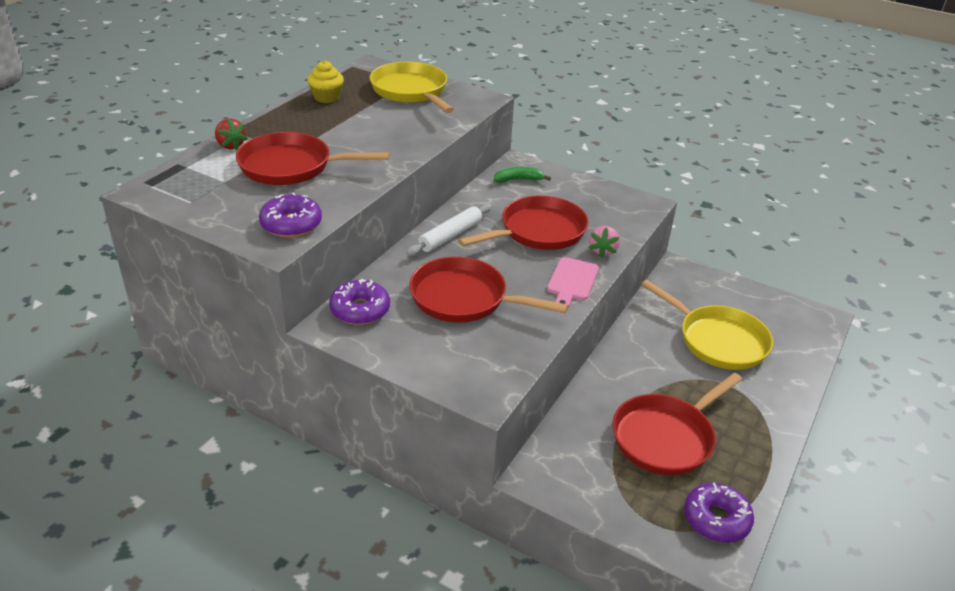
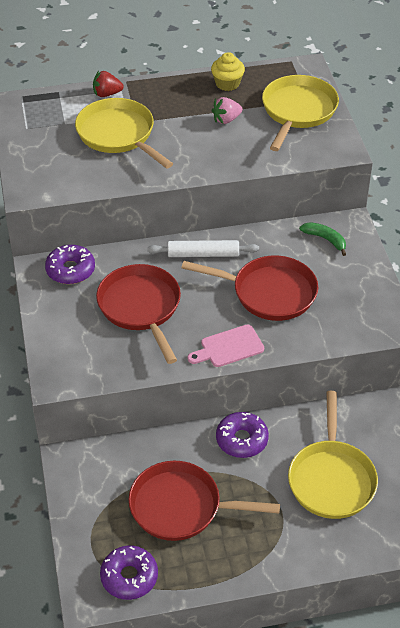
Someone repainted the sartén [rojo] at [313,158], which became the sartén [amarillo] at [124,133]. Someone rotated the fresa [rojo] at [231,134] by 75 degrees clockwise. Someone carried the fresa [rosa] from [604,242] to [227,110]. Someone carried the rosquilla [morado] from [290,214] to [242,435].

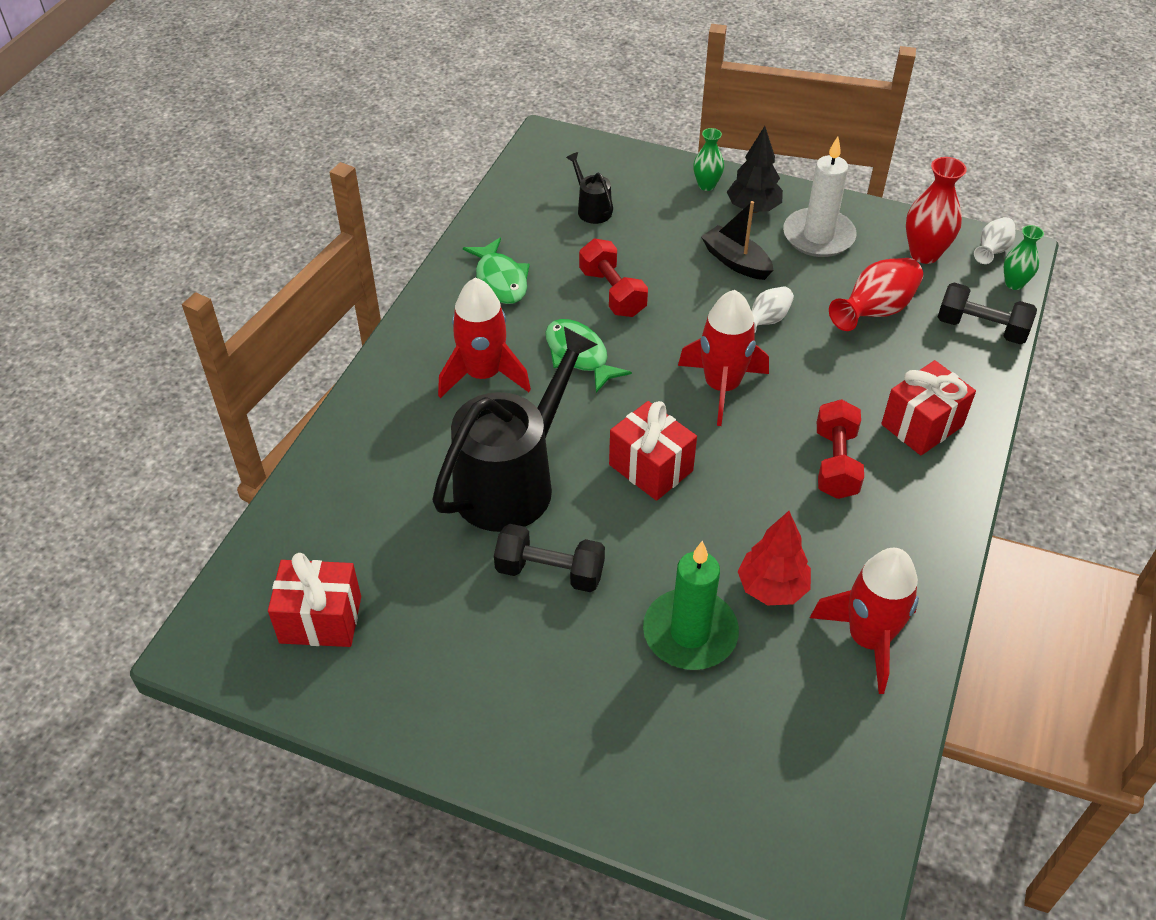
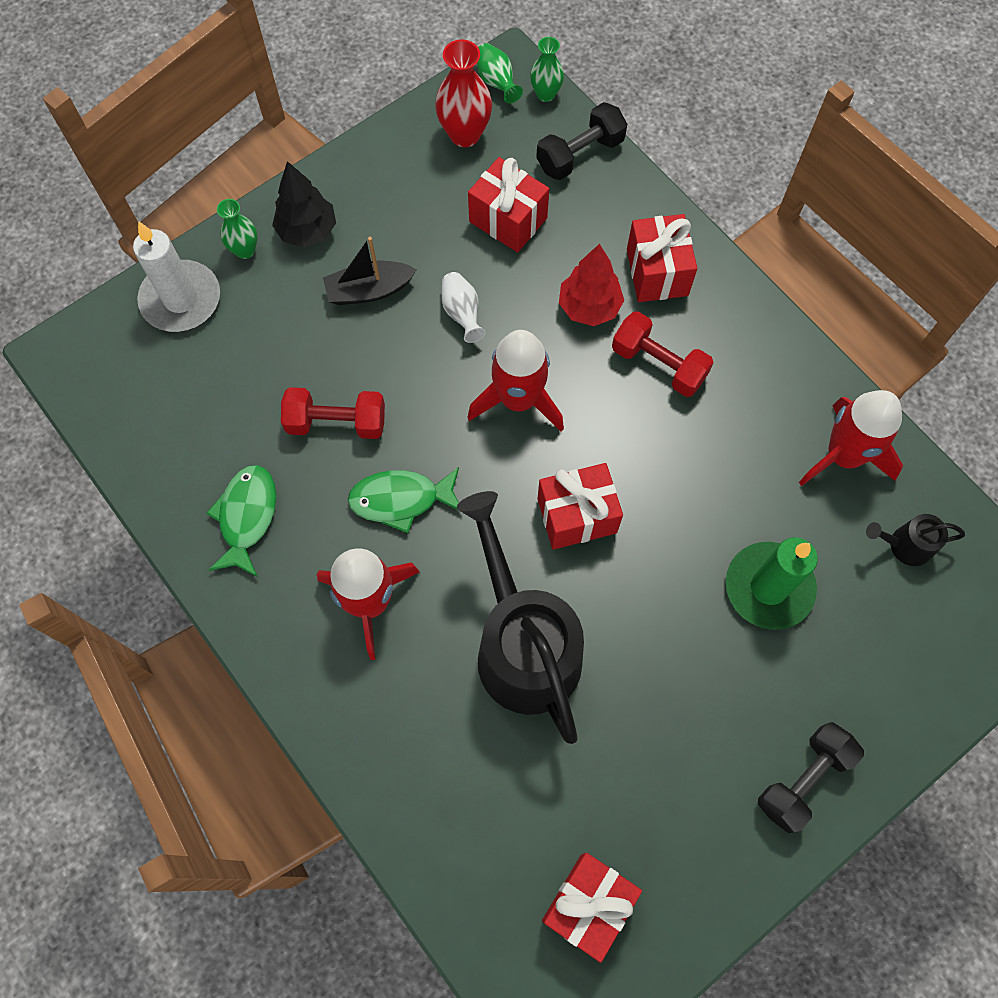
Someone carried the vela [blanco] from [820,196] to [176,276]. Someone rotated the pez [verde] at [496,271] by 90 degrees counterclockwise. Someone swapped the florero [rojo] at [876,294] for the regalo [rojo] at [508,204]. Someone repainted the florero [blanco] at [994,240], which became the florero [verde] at [500,73]. Someone carried the árbol [rojo] from [774,558] to [591,285]. Someone carried the mancuerna [negro] from [549,558] to [811,777]. Someone carried the regadera [negro] from [589,188] to [915,540].

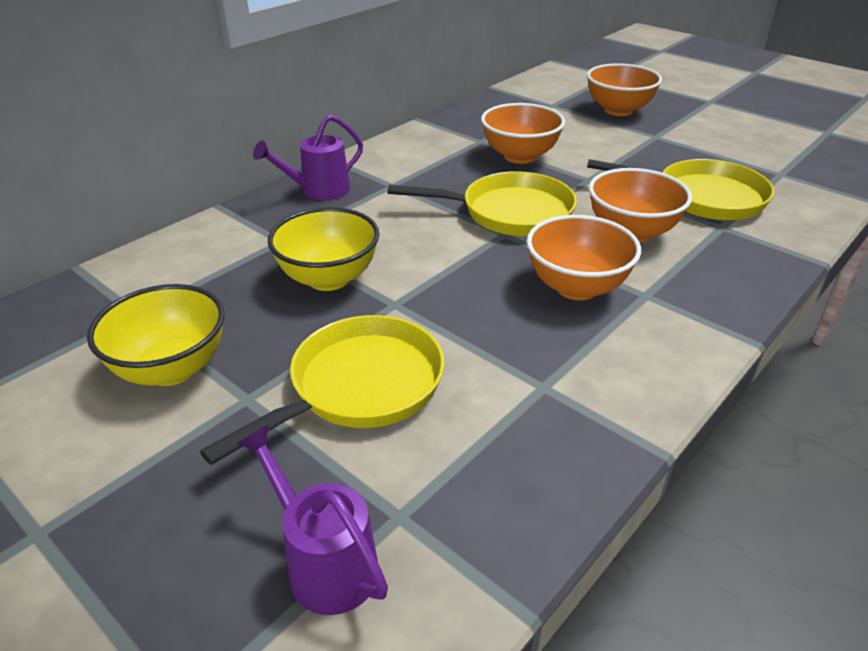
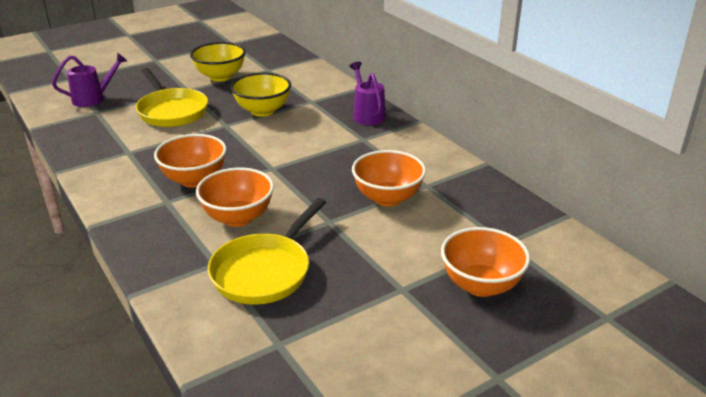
Someone took away the sartén [amarillo] at [482,203].

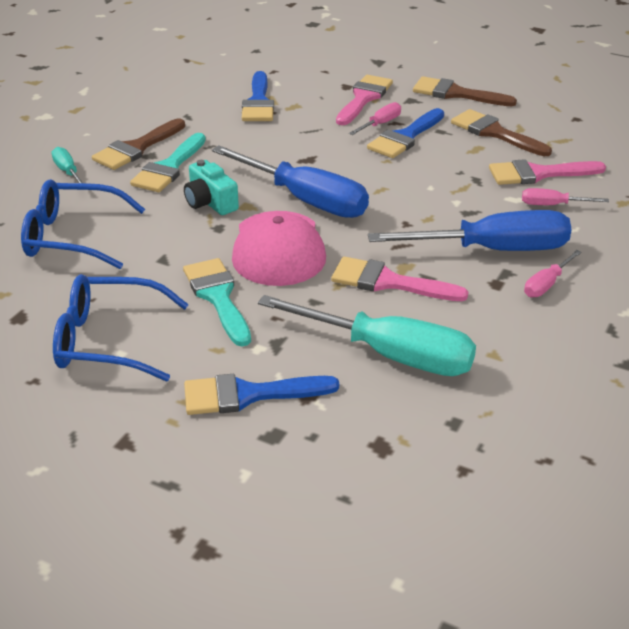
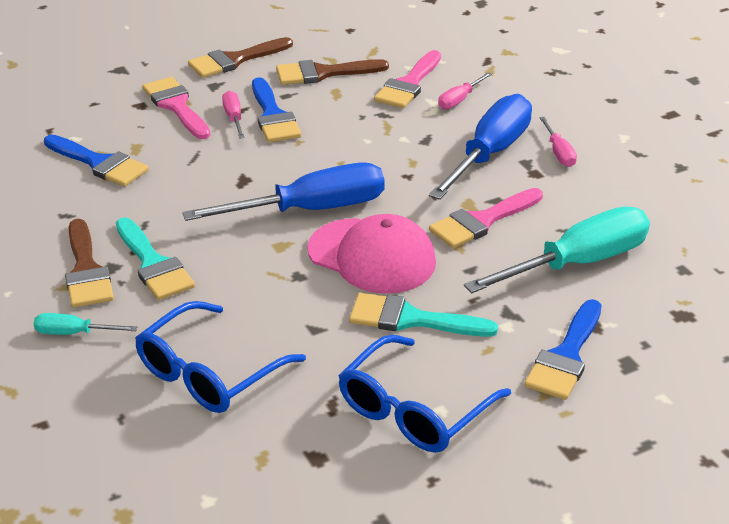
Someone took away the cámara [turquesa] at [211,187].

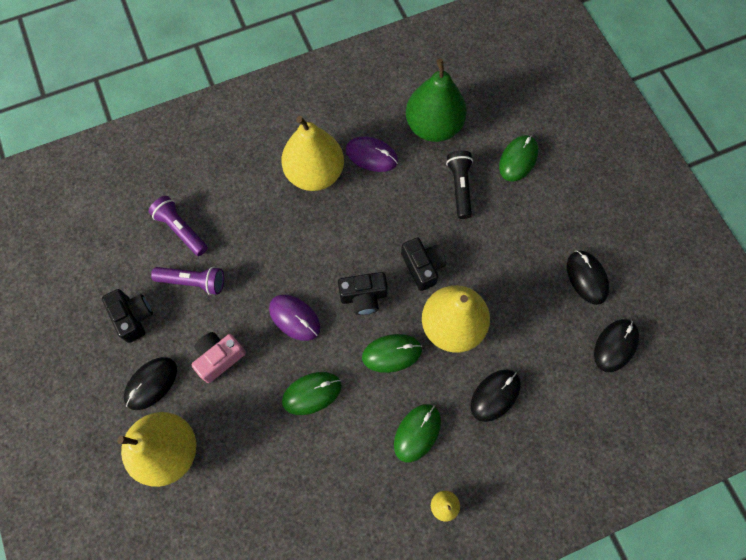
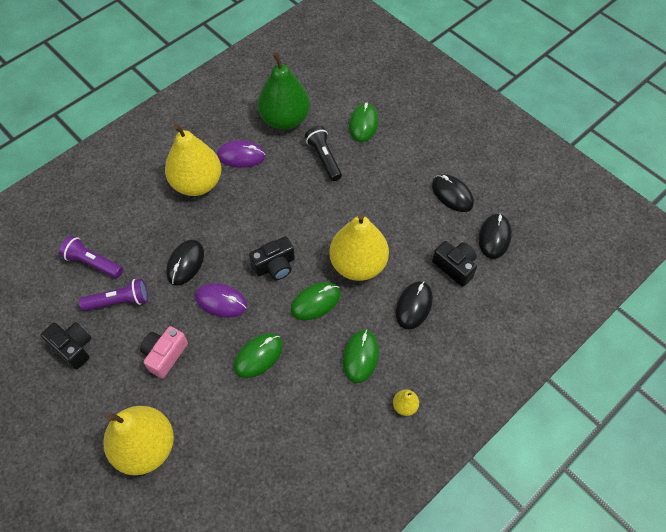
Someone carried the ratón [negro] from [150,383] to [185,263]. Someone carried the cámara [negro] from [423,264] to [454,264].

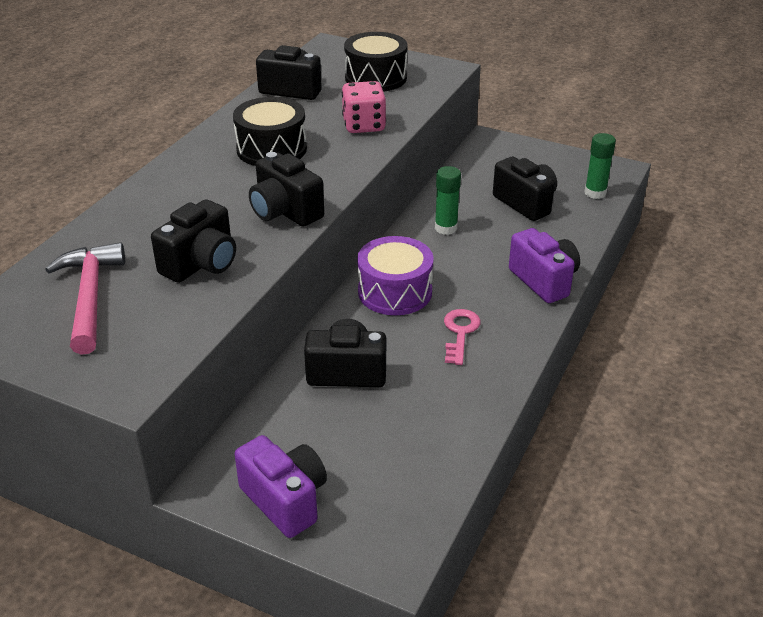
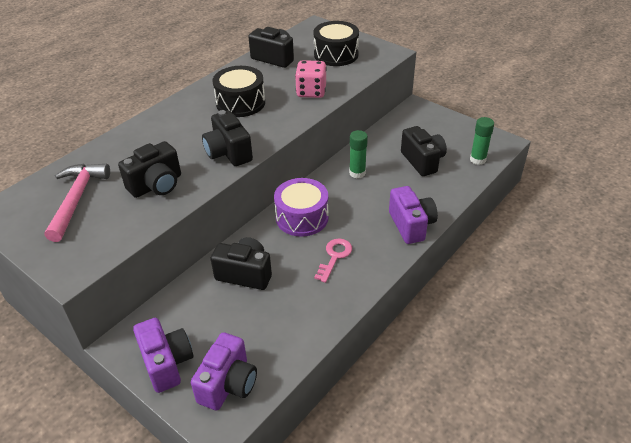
Someone put down the cámara [morado] at [224,371].

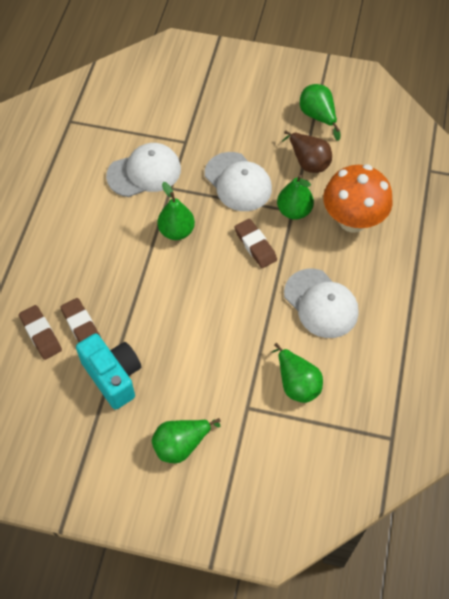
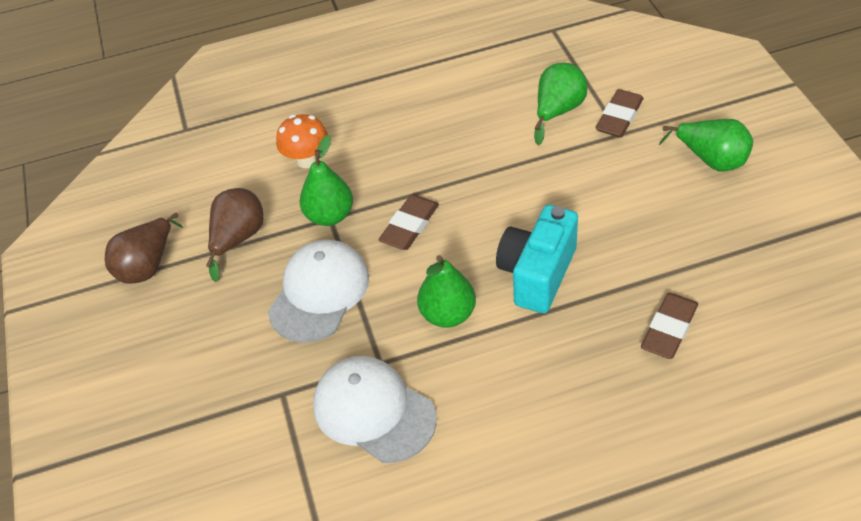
Someone repainted the pera [verde] at [320,112], which became the pera [marrón] at [144,248]. Someone scaled the seta [naranja] at [358,198] by 0.56. Someone carried the cámara [turquesa] from [108,371] to [537,259]. Someone carried the goma de borrar [marrón] from [40,332] to [619,113]. Someone took away the gorra [blanco] at [321,303].

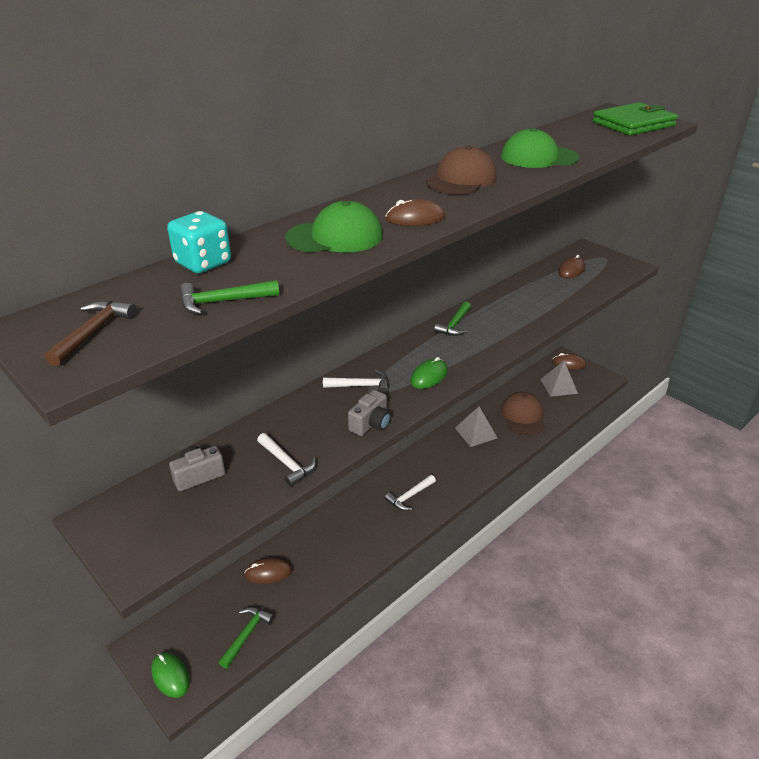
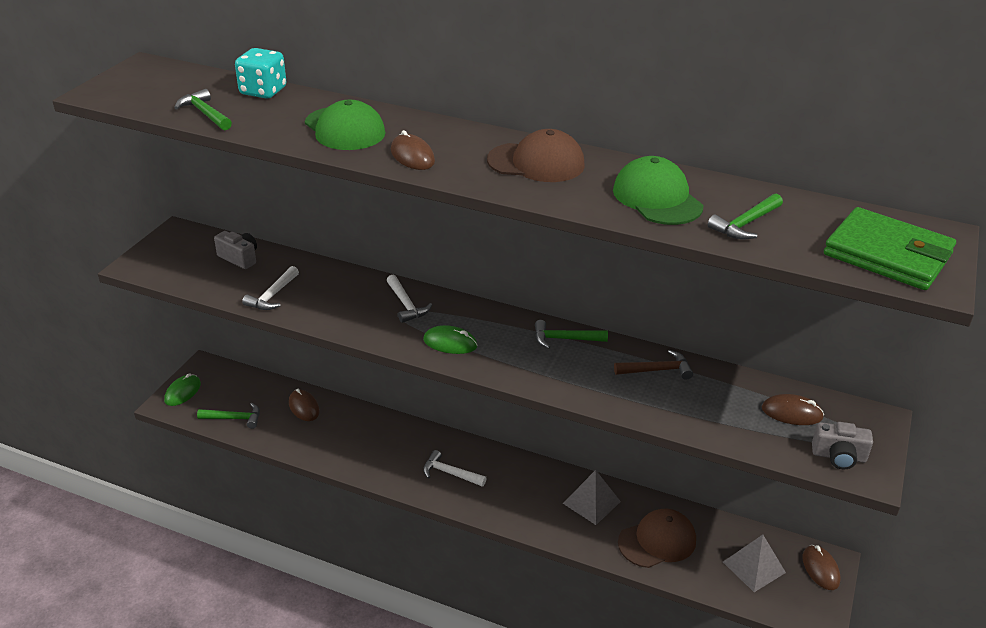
Someone carried the martillo [marrón] from [91,333] to [653,365]. Someone put down the martillo [verde] at [745,217]. Someone carried the cámara [gris] from [369,413] to [842,445].

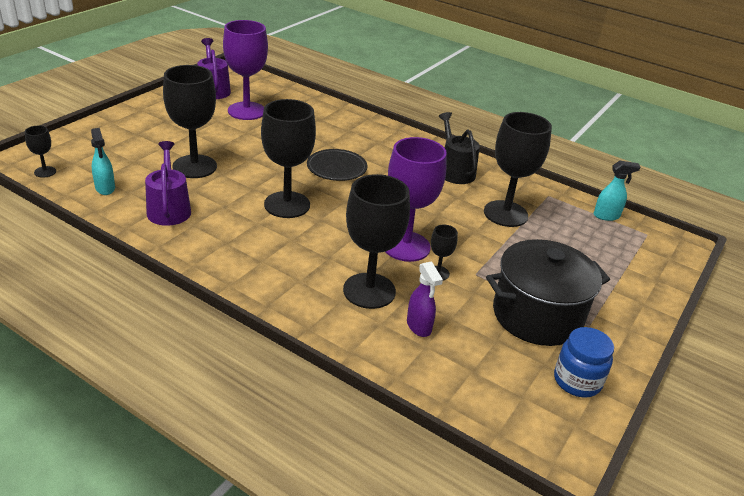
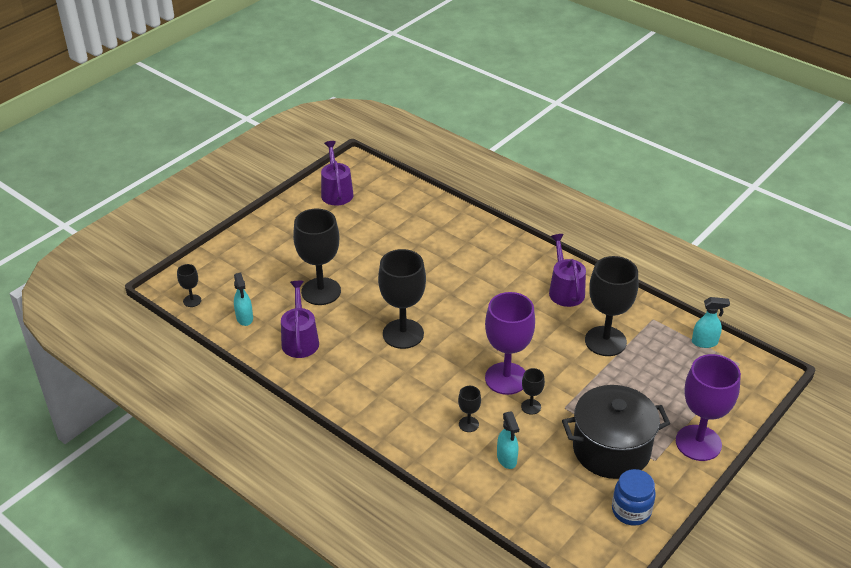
Someone scaled the copa [negro] at [376,241] by 0.45. Someone repainted the pulverizador [morado] at [425,299], which became the pulverizador [turquesa] at [508,440]. Someone repainted the regadera [negro] at [459,148], which became the regadera [morado] at [567,270]. Someone carried the copa [morado] from [245,70] to [708,407]. Someone took away the plato [negro] at [337,165].

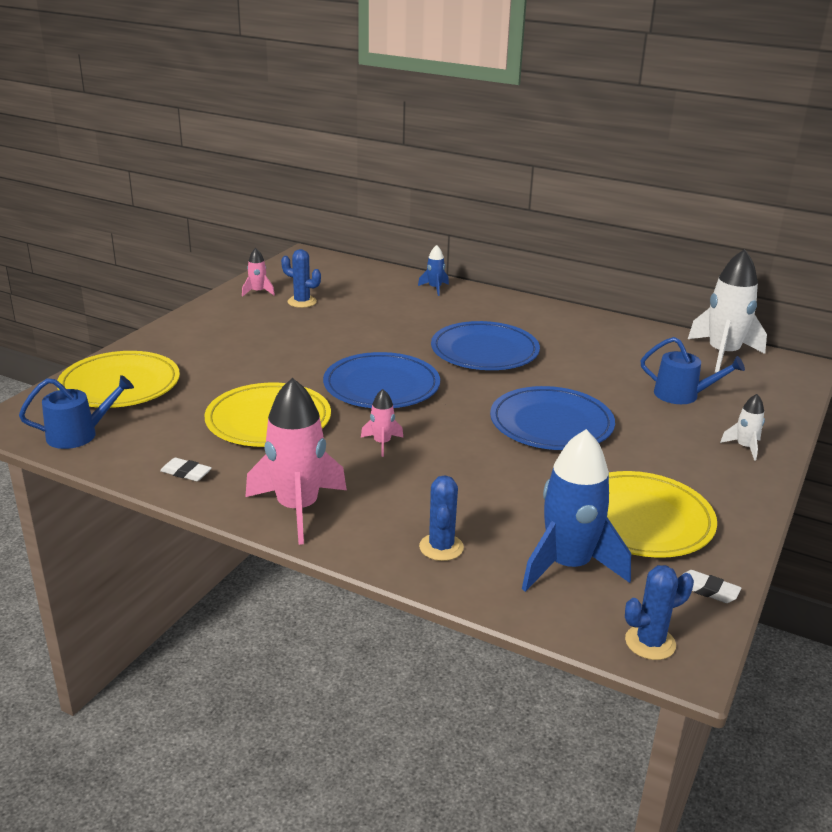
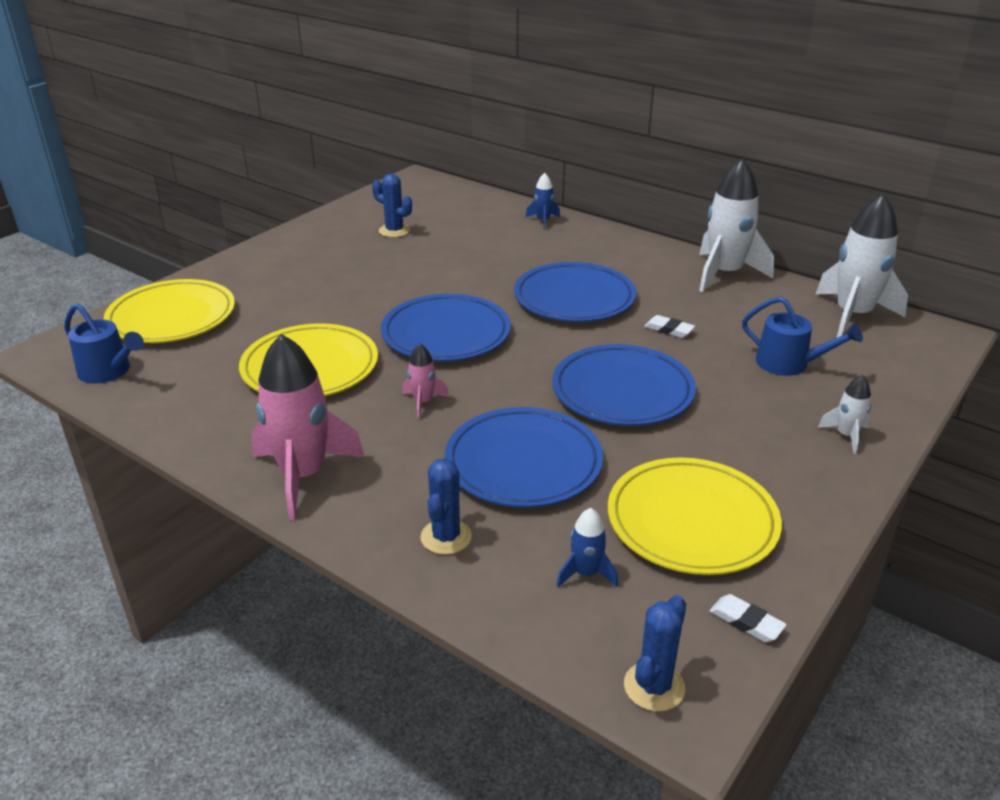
Someone rotated the regadera [azul] at [76,412] by 45 degrees clockwise. Someone put down the plato [azul] at [524,457]. Someone scaled the cohete [azul] at [576,510] by 0.47. Someone rotated the cactus [azul] at [659,612] by 45 degrees counterclockwise. Someone carried the goma de borrar [blanco] from [186,469] to [669,326]. Someone put down the cohete [blanco] at [736,225]. Someone took away the cohete [rosa] at [258,272].

